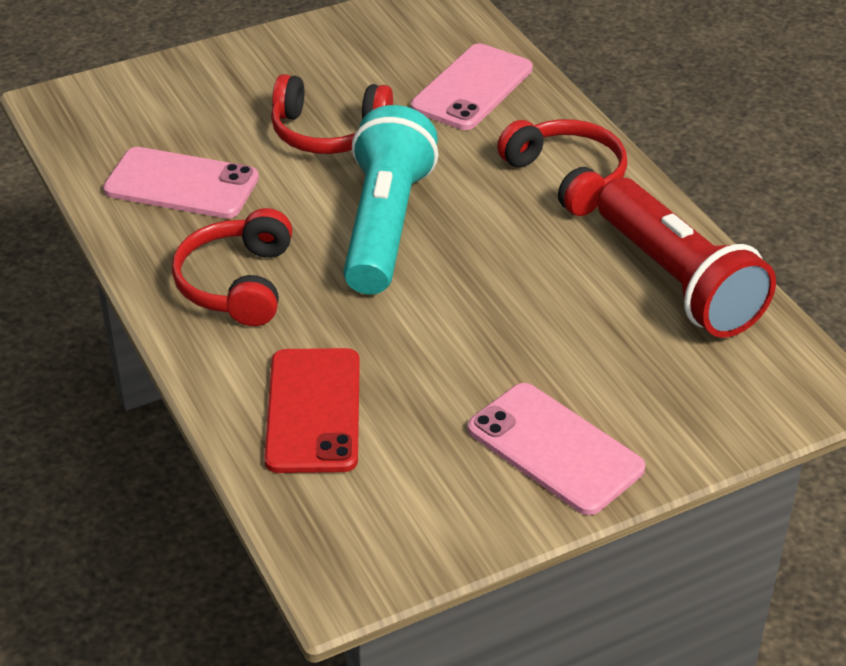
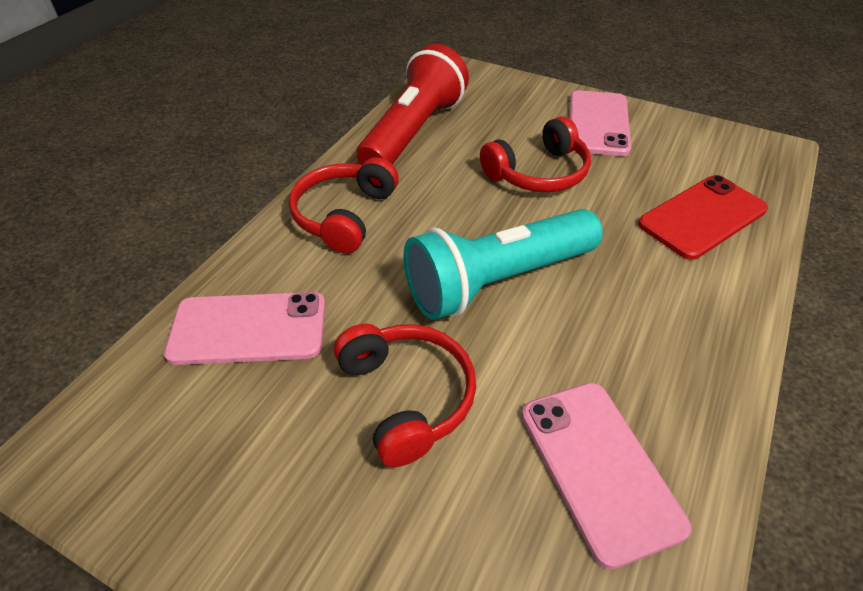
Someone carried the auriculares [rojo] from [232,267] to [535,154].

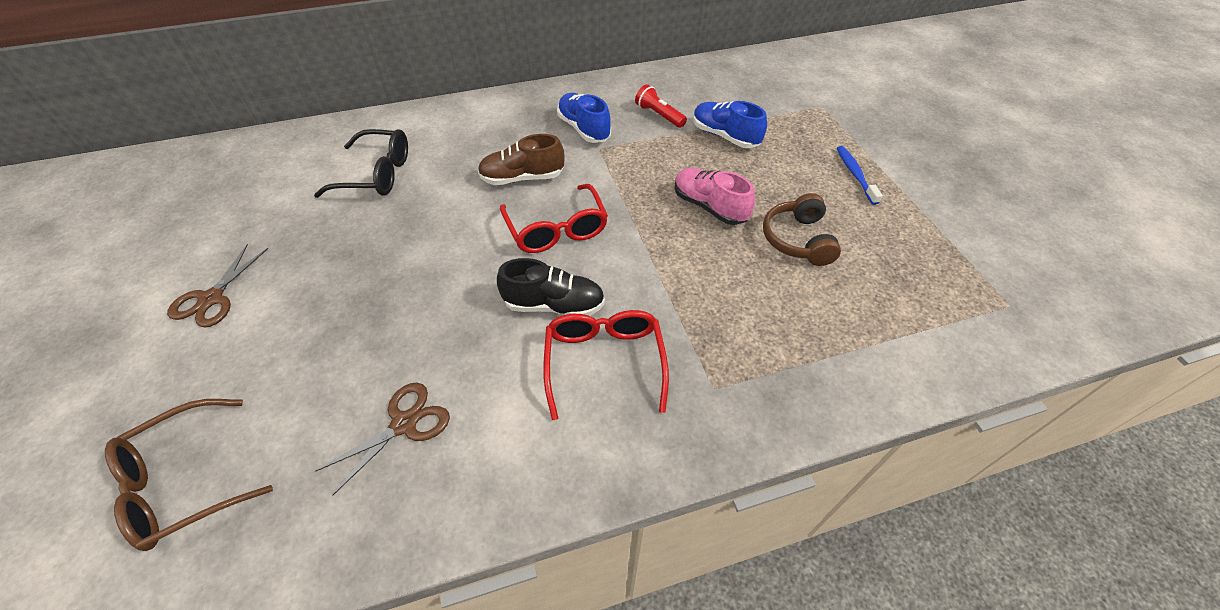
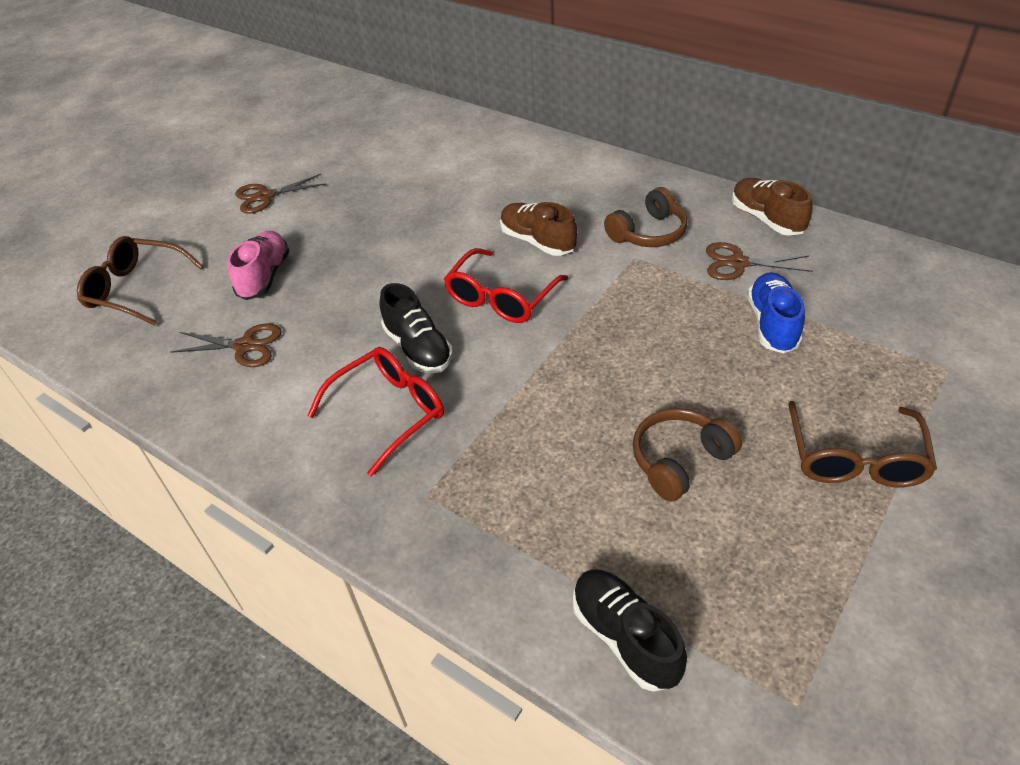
Someone carried the zapato [rosa] from [715,196] to [258,265]. Someone put down the zapato [negro] at [630,631]. Someone swapped the zapato [azul] at [584,118] for the auriculares [marrón] at [646,217]. Someone swapped the lámpara de mano [rojo] at [661,106] for the tijeras [marrón] at [759,261]. Someone put down the zapato [marrón] at [772,207]. Someone swapped the cepillo de dientes [azul] at [860,175] for the gafas [marrón] at [862,444]. Someone took away the gafas [negro] at [361,163].

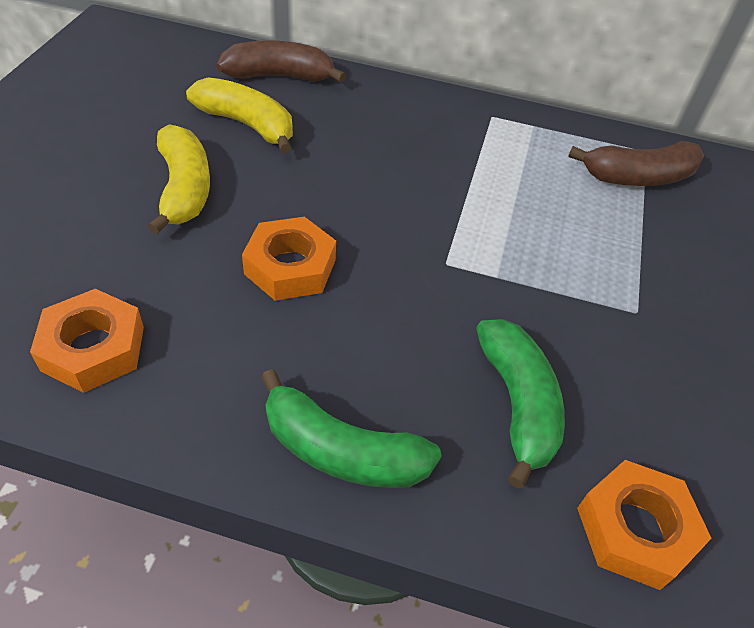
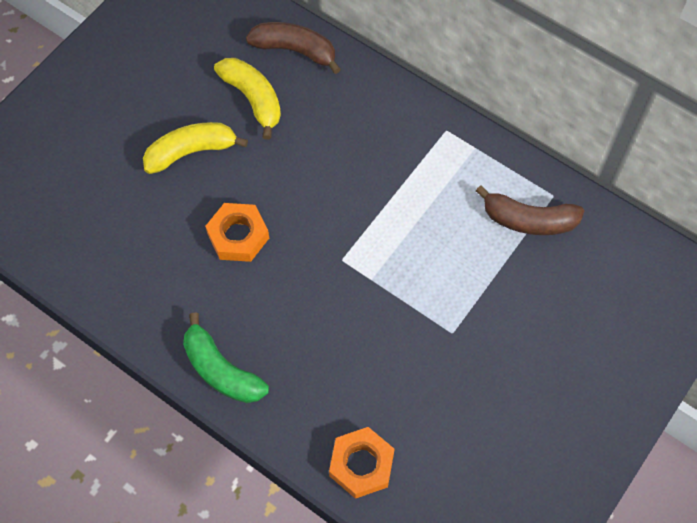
Someone rotated the plátano [amarillo] at [179,179] by 120 degrees counterclockwise. Someone took away the tuerca [naranja] at [87,341]. Someone took away the plátano [verde] at [520,403].

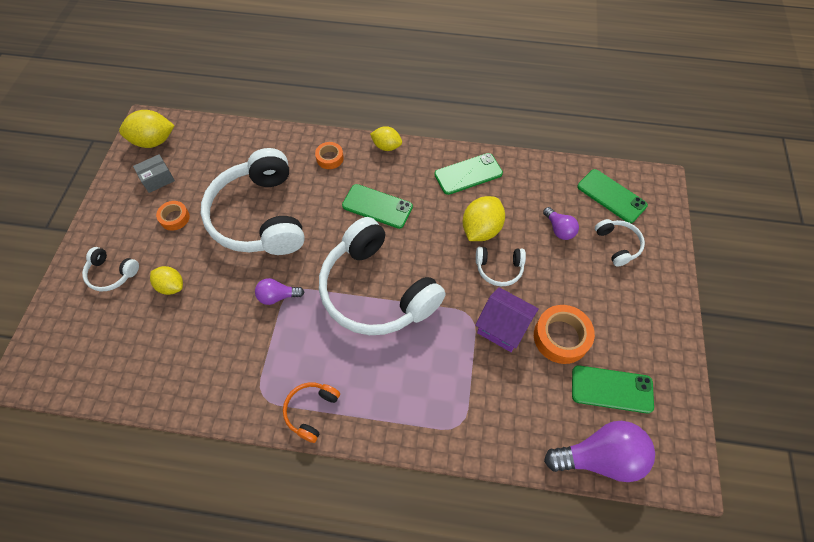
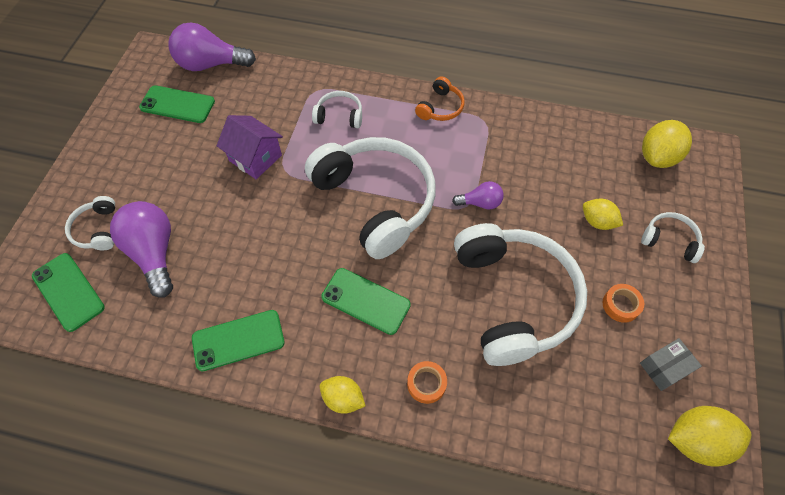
Someone scaled the bombilla [morado] at [561,223] by 1.87. Someone carried the auriculares [blanco] from [501,266] to [337,109]. Someone carried the limón [amarillo] from [484,218] to [667,144]. Someone took away the cinta adhesiva [naranja] at [564,334].

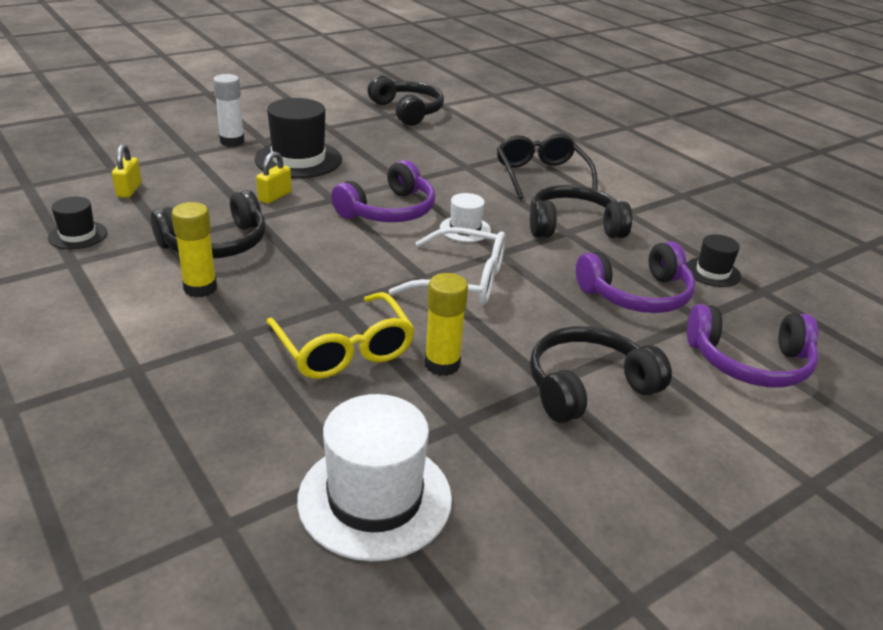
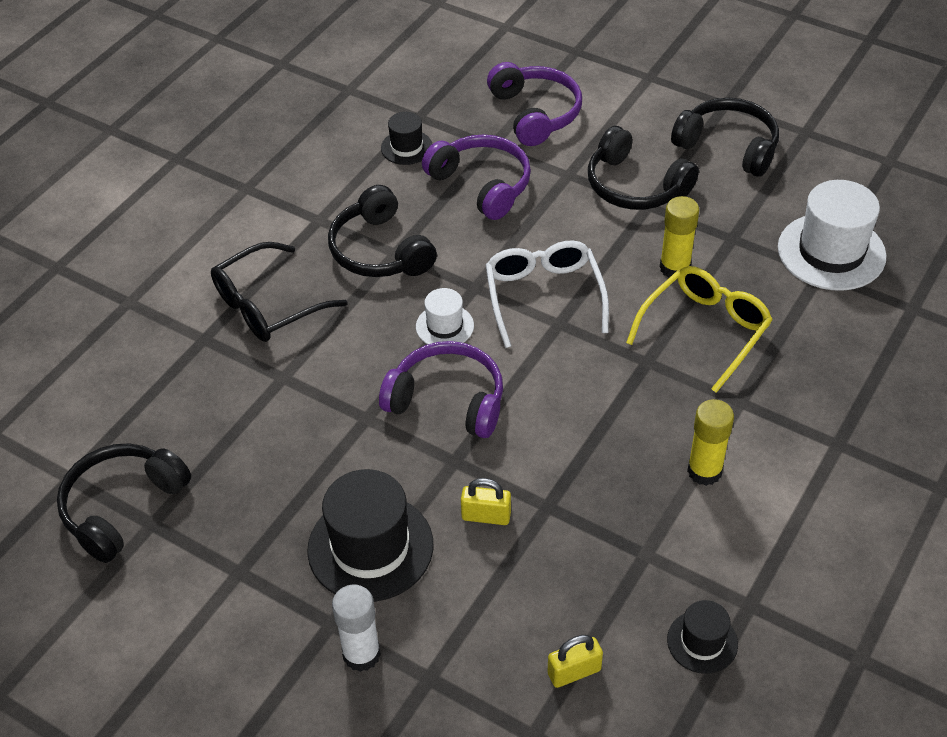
Someone carried the auriculares [negro] from [208,224] to [725,137].

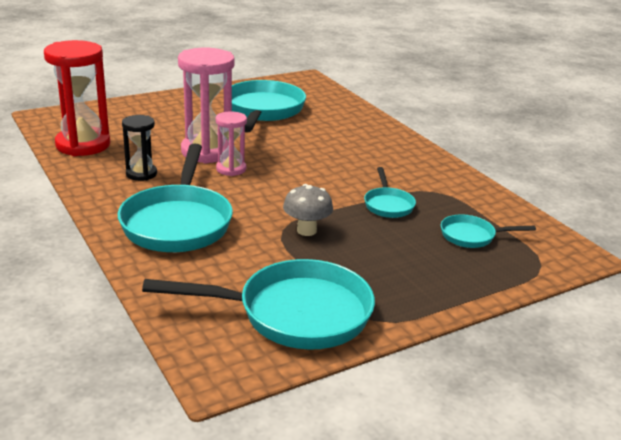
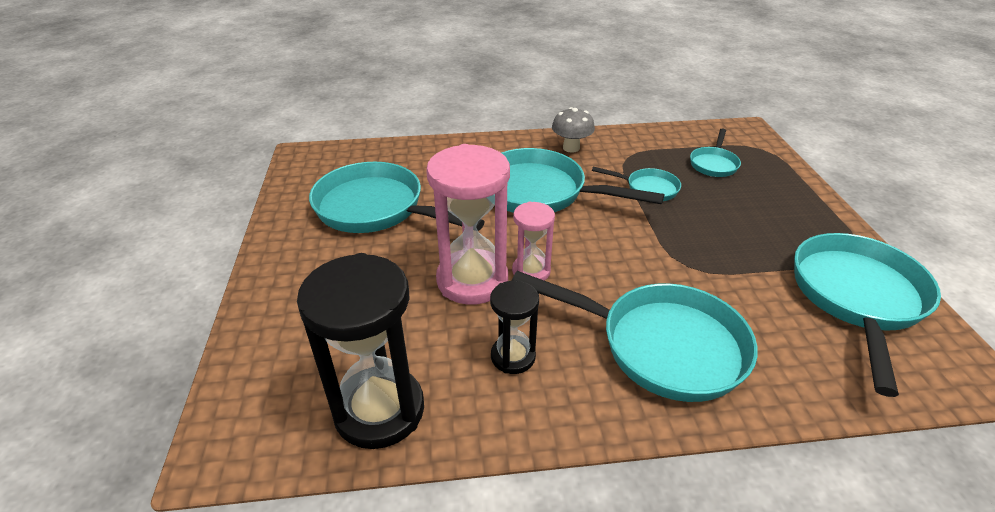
Someone repainted the reloj de arena [rojo] at [77,98], which became the reloj de arena [negro] at [360,351]. Someone put down the sartén [turquesa] at [582,180]. Someone carried the seta [gris] from [308,210] to [573,130].

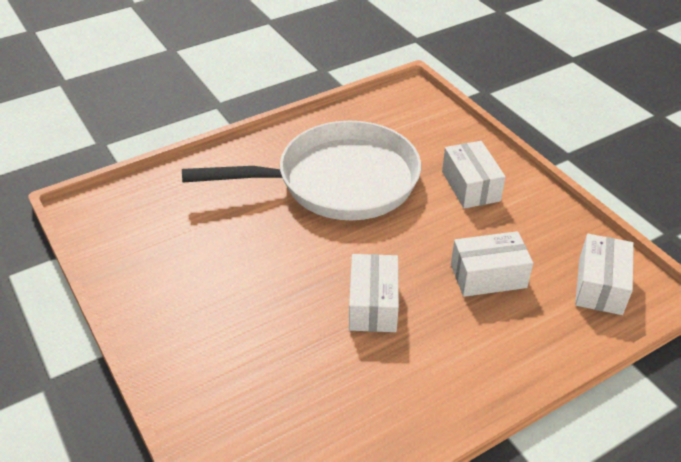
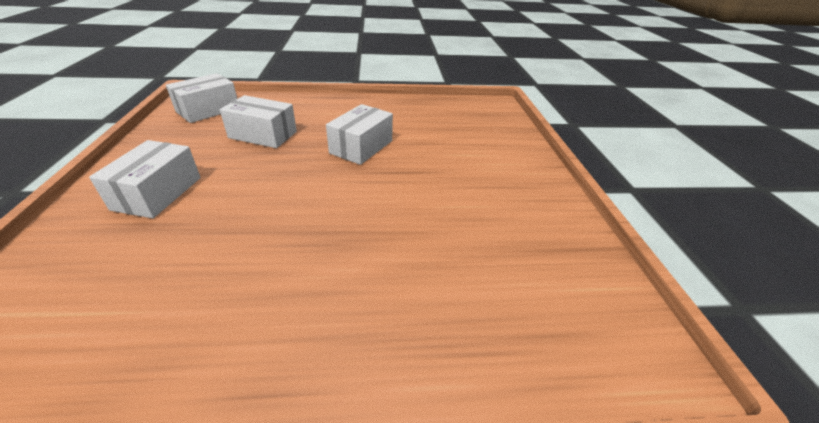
Someone took away the sartén [blanco] at [301,170].

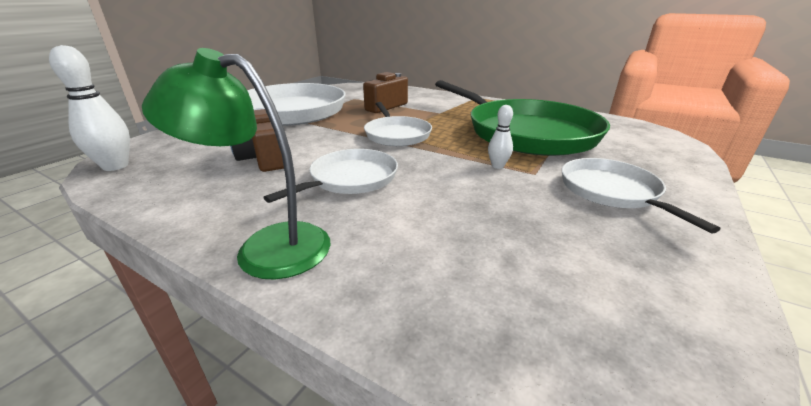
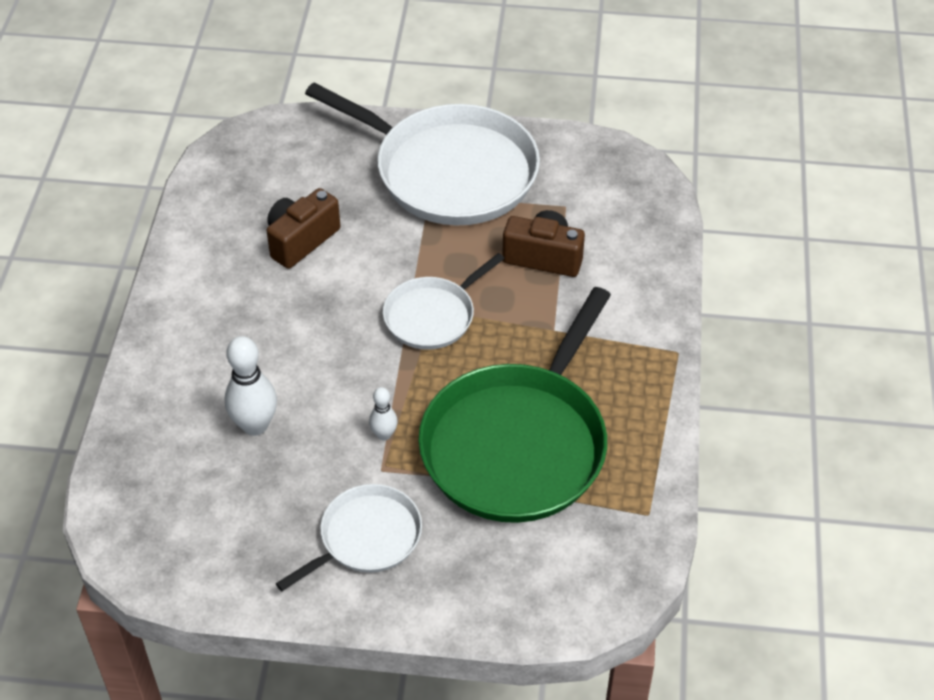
Someone carried the bolo [blanco] from [89,108] to [251,386]. Someone took away the lámpara [verde] at [236,164]. Someone took away the sartén [blanco] at [331,176].

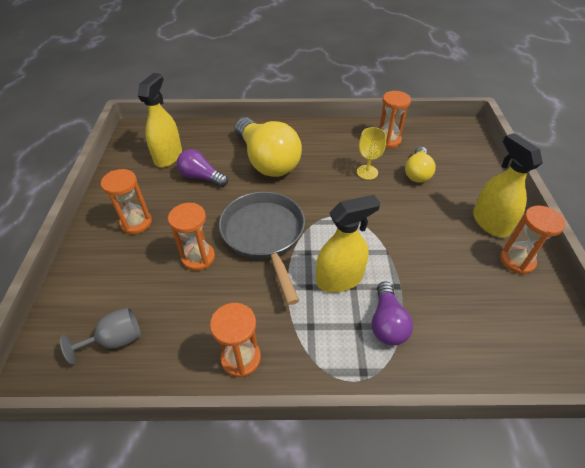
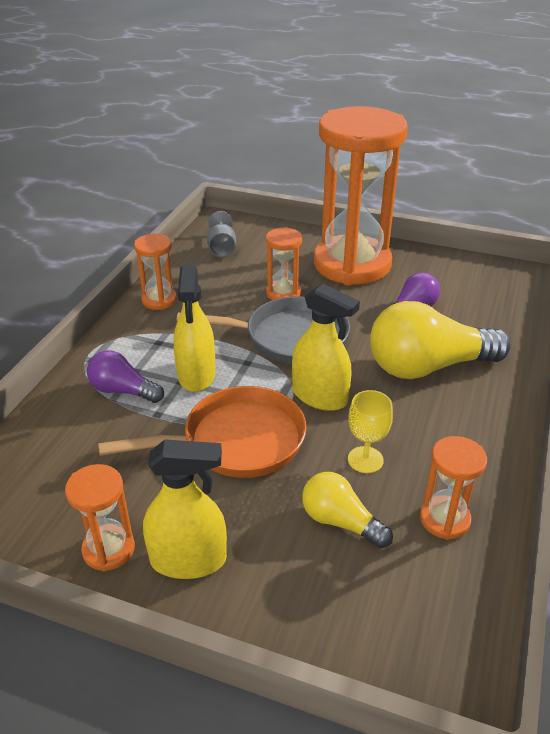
Someone put down the sartén [naranja] at [202,432]. Someone carried the pulverizador [amarillo] from [160,120] to [326,347]. Someone scaled the reloj de arena [naranja] at [126,201] by 2.37.

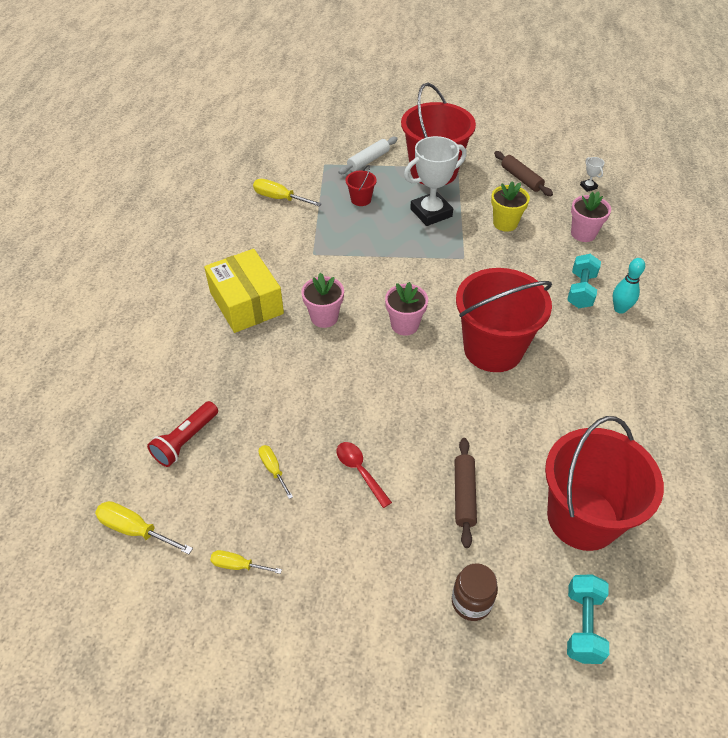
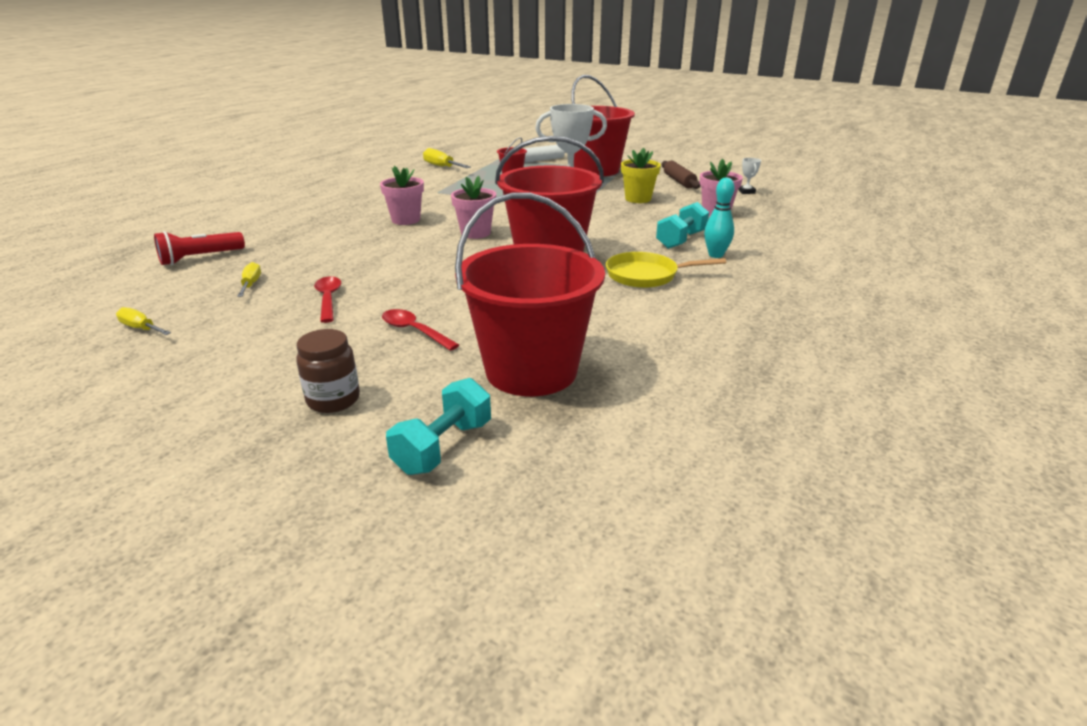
Someone swapped the rodillo [marrón] at [466,493] for the cuchara [rojo] at [420,330]. Someone put down the sartén [amarillo] at [666,270]. Someone took away the destornillador [amarillo] at [144,527]. Someone took away the caja [amarillo] at [244,291].

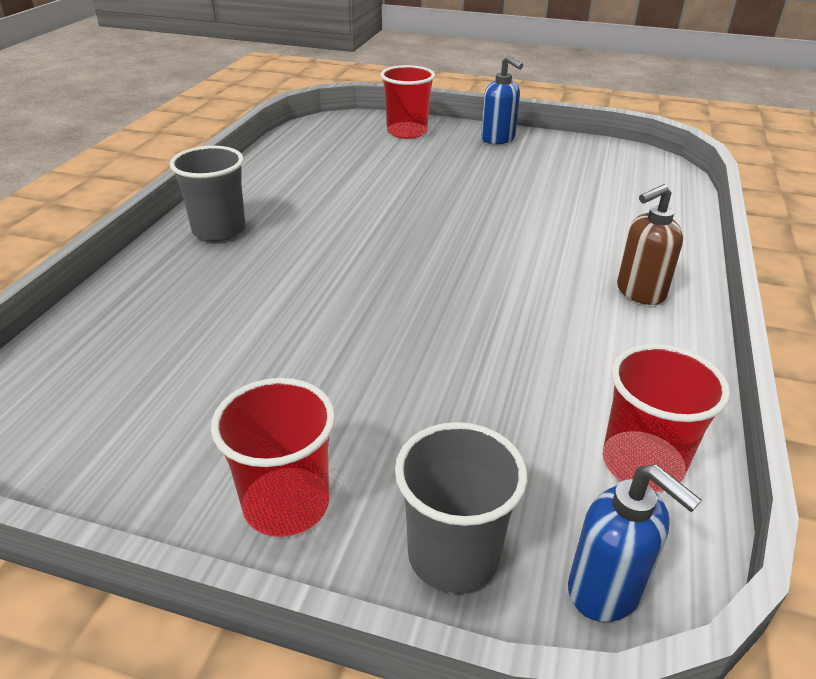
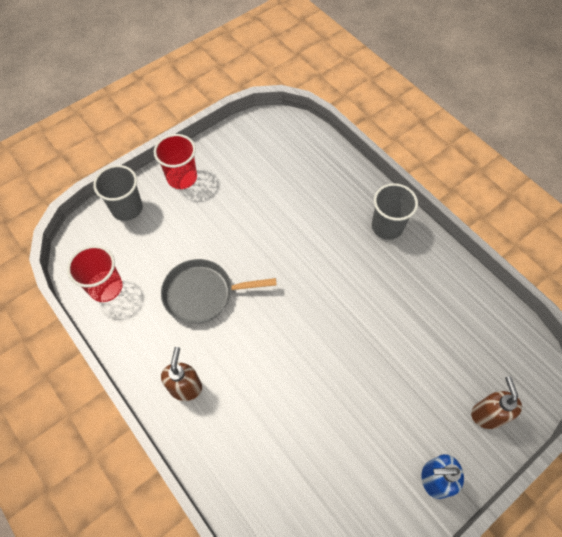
Someone put down the sartén [gris] at [219,291]. Someone swapped the vaso [rojo] at [408,102] for the dispensador de jabón [marrón] at [496,402]. Someone took away the dispensador de jabón [azul] at [635,543].

